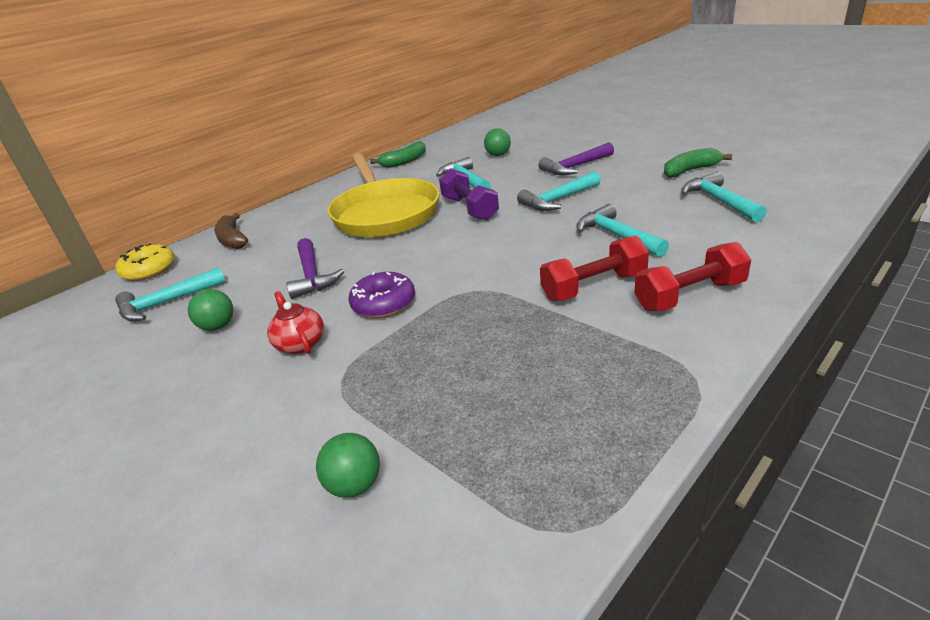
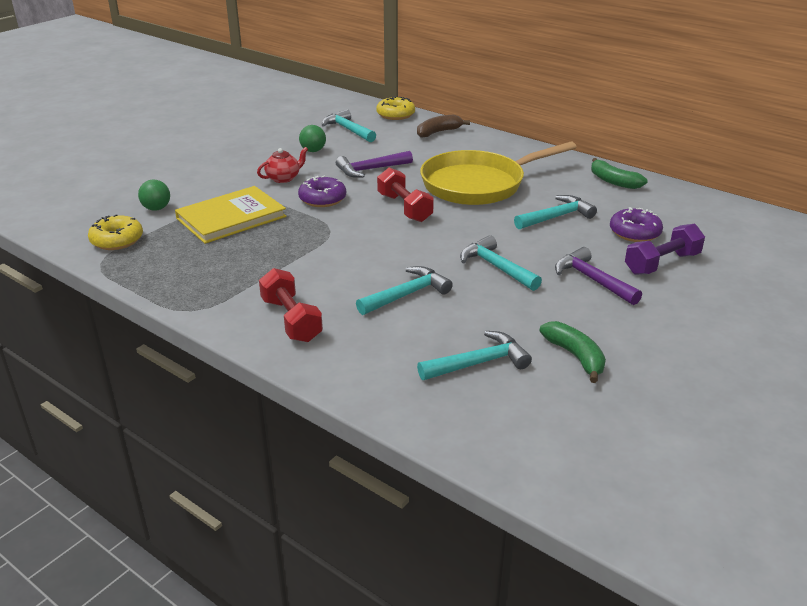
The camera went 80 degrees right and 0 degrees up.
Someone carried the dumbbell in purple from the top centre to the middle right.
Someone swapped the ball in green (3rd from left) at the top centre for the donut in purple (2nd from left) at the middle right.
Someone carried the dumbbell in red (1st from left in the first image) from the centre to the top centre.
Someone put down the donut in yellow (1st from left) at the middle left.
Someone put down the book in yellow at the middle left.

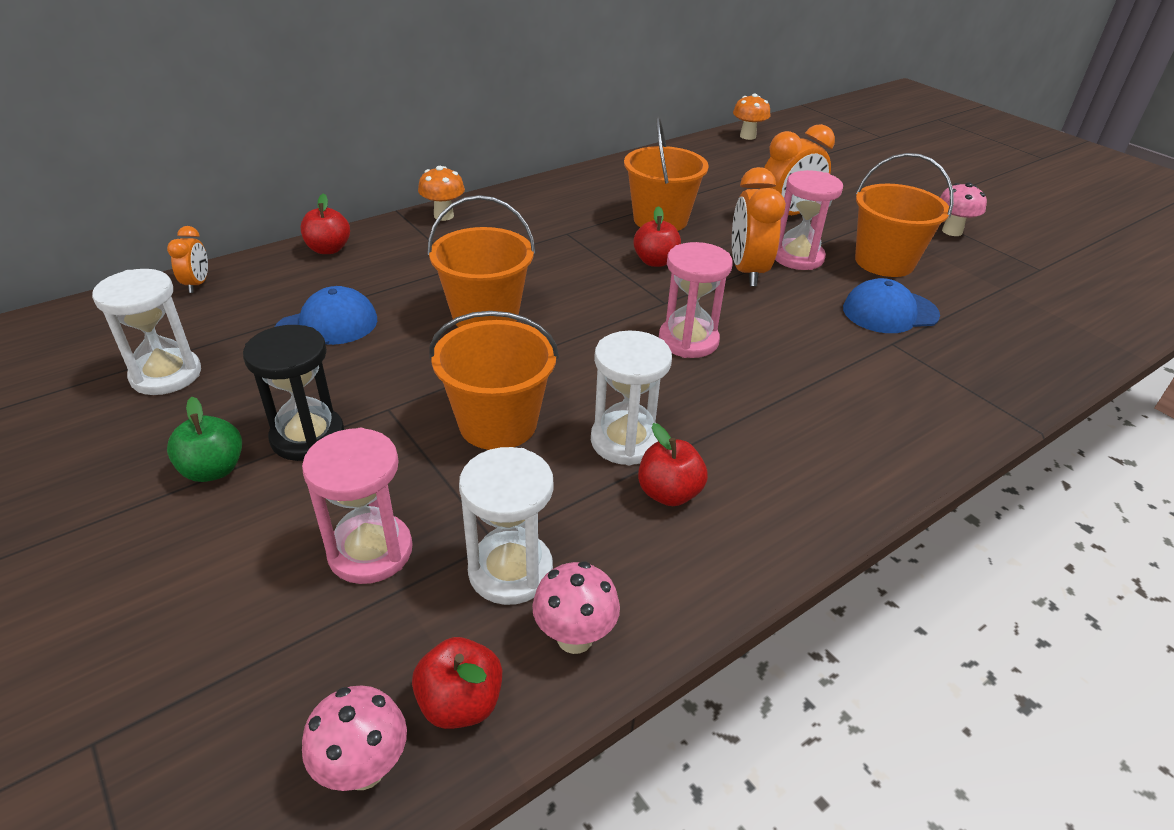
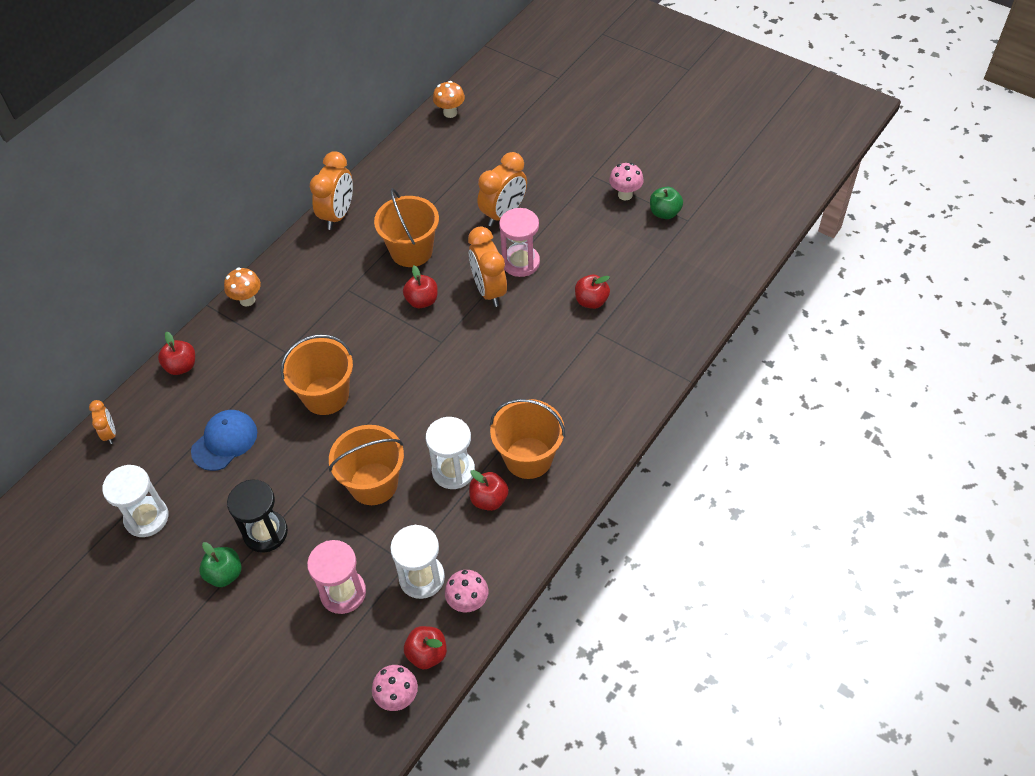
The camera went 15 degrees left and 15 degrees up.
Someone took away the hourglass in pink (2nd from left) at the centre.
Someone swapped the cap in blue (2nd from left) at the middle right for the apple in red (5th from left) at the centre.
Someone carried the bucket in orange (4th from left) from the top right to the centre.
Someone put down the clock in orange (2nd from left) at the top left.
Someone put down the apple in green (2nd from left) at the top centre.

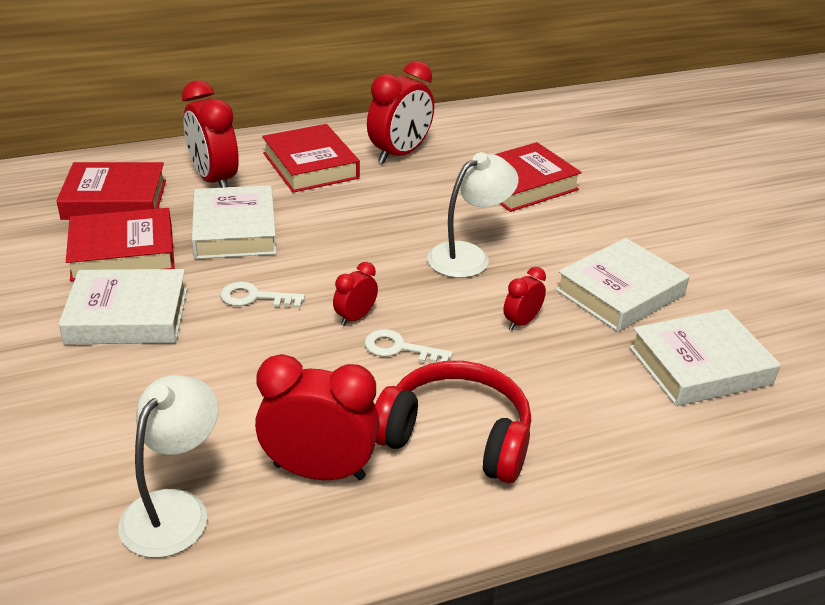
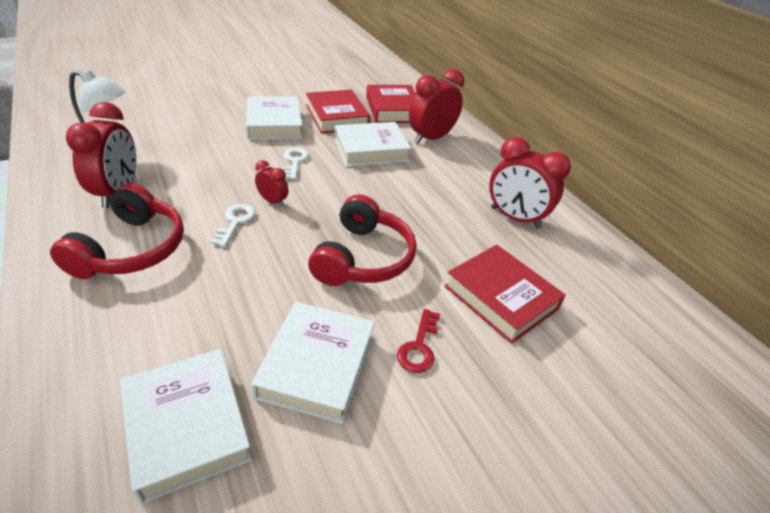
The camera went 80 degrees right and 5 degrees up.
Someone took away the book in red (3rd from left) at the top centre.
Someone swapped the lamp in white (2nd from left) at the centre for the headphones in red (2nd from left) at the centre.
Someone took away the clock in red (5th from left) at the centre.
Someone rotated the book in white (3rd from left) at the middle right by 60 degrees clockwise.
Someone put down the key in red at the centre.

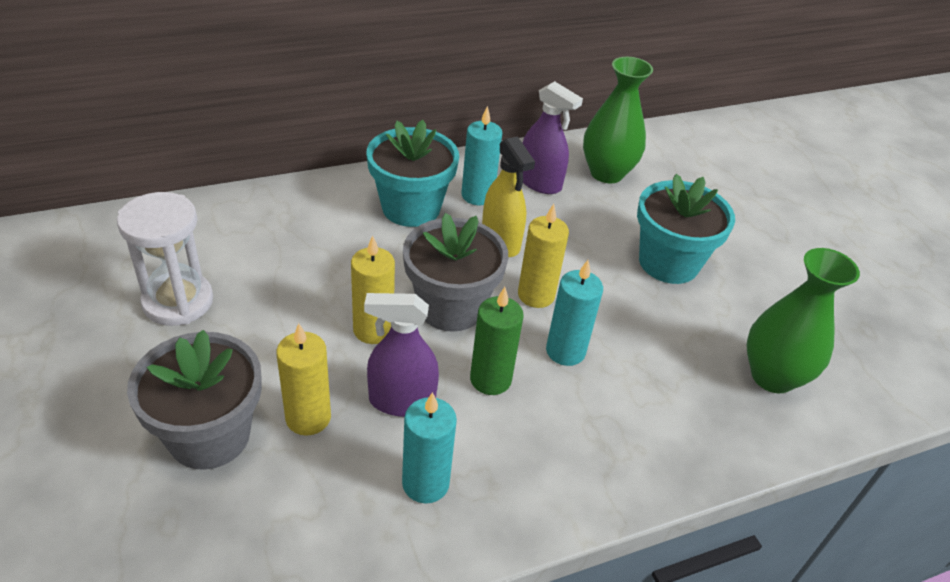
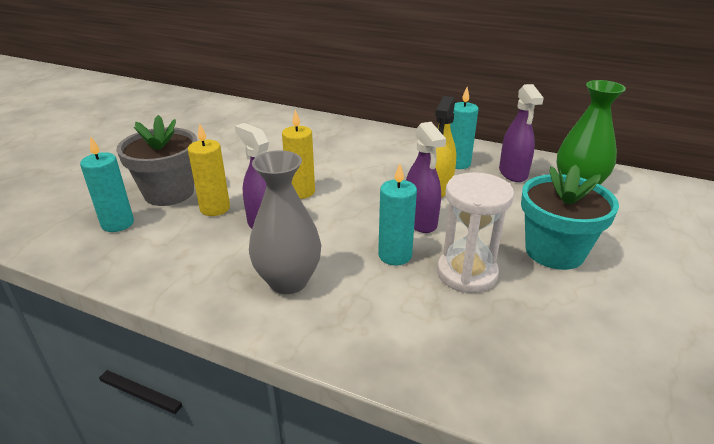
The camera went 50 degrees right and 10 degrees down.
Someone carried the hourglass in white from the middle left to the centre.
Someone took away the flower pot in turquoise (1st from left) at the top centre.
Someone carried the candle in turquoise (1st from left) from the bottom centre to the middle left.
Someone took away the flower pot in grey (2nd from left) at the centre.
Someone took away the candle in green at the centre.
Someone swapped the candle in yellow (3rd from left) at the centre for the spray bottle in purple (2nd from left) at the centre.
Someone took away the vase in green (2nd from left) at the middle right.
Someone put down the vase in grey at the centre.

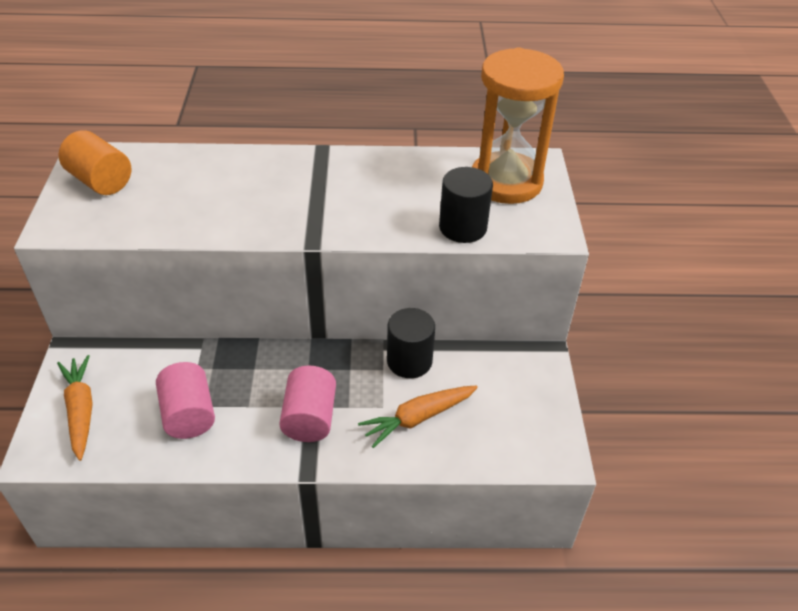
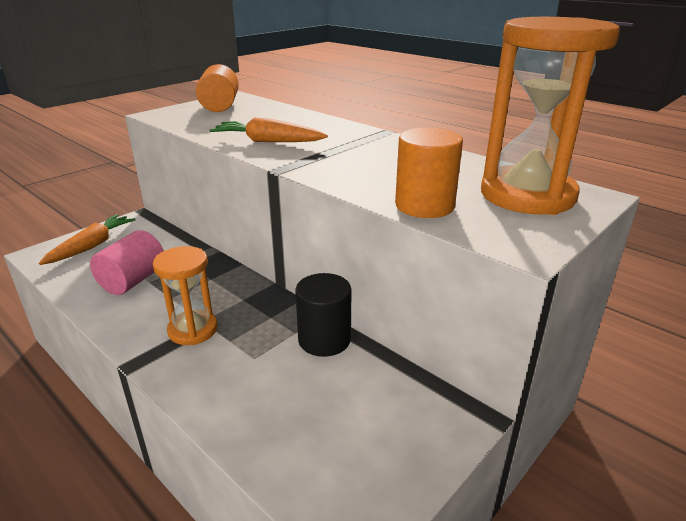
The camera went 45 degrees right and 15 degrees down.
Someone swapped the cylinder in pink (2nd from left) at the centre for the hourglass in orange (1st from left) at the middle left.
Someone carried the carrot in orange (2nd from left) from the bottom centre to the top centre.
Someone repainted the cylinder in black (2nd from left) at the centre, which became the cylinder in orange (2nd from left) at the top centre.

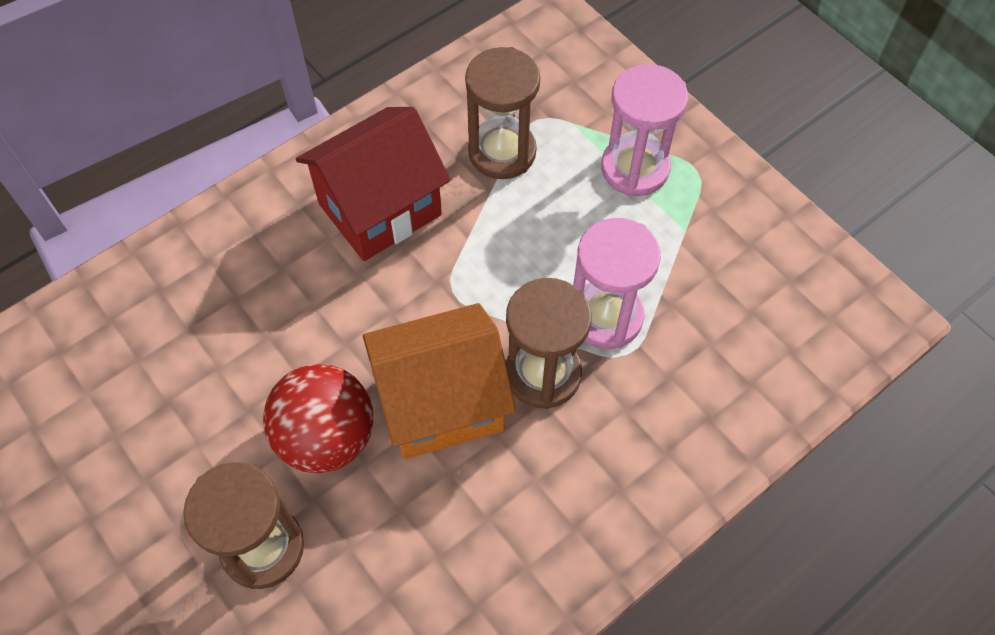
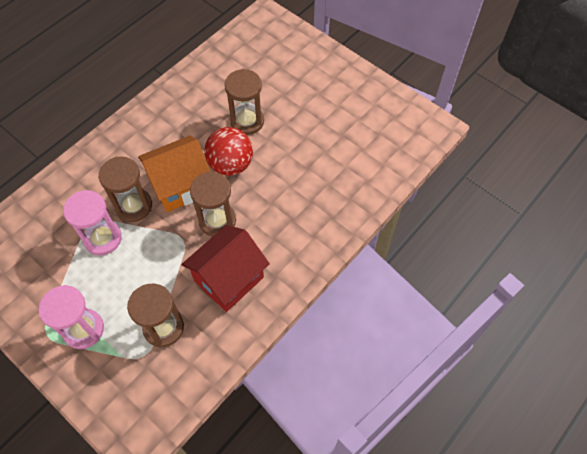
The camera went 170 degrees right and 0 degrees up.
Someone put down the hourglass in brown (3rd from left) at the centre.

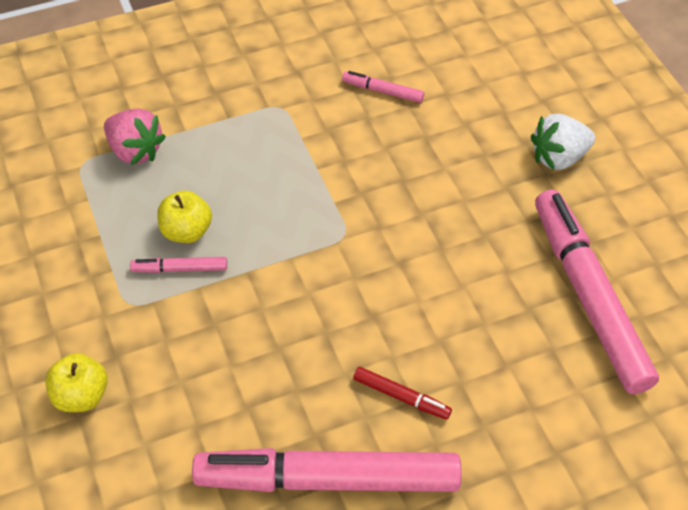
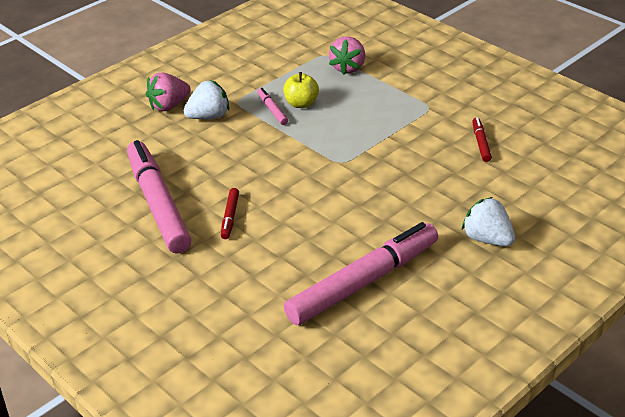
The camera went 70 degrees right and 15 degrees down.
Someone swapped the apple in yellow (1st from left) at the bottom left for the strawberry in pink (1st from left) at the top left.
Someone repainted the marker in pink (3rd from left) at the top centre, which became the marker in red (2nd from left) at the middle right.
Someone put down the strawberry in white (1st from left) at the top left.

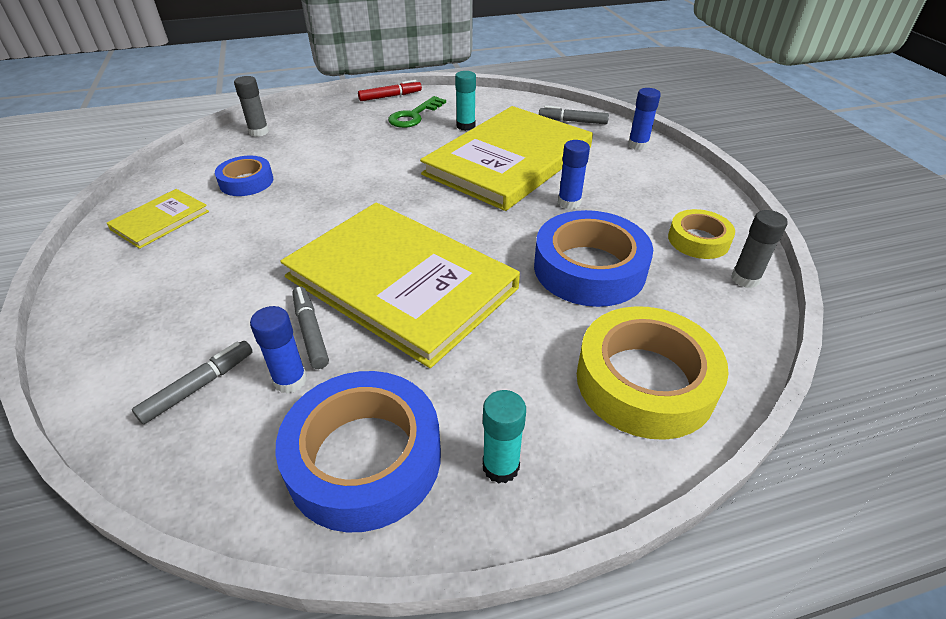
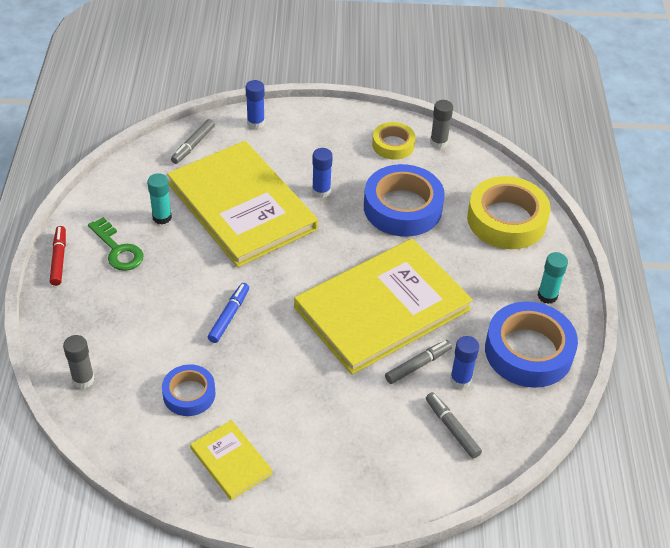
The camera went 75 degrees left and 5 degrees up.
Someone rotated the marker in grey (2nd from left) at the middle left by 150 degrees clockwise.
Someone put down the marker in blue at the centre.

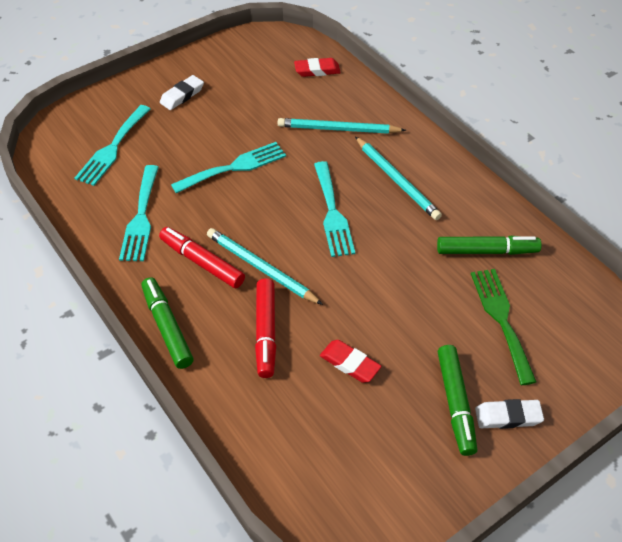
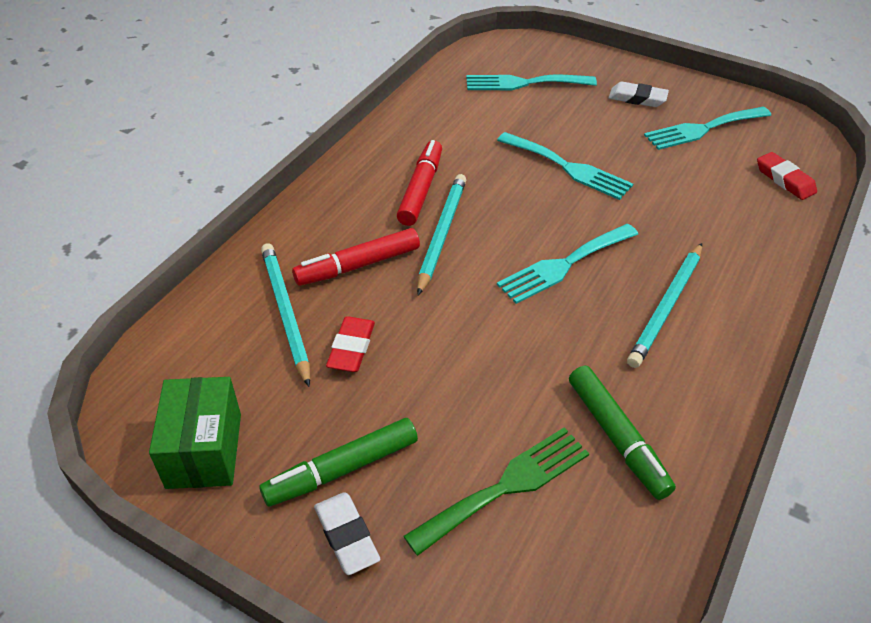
The camera went 65 degrees right and 5 degrees down.
Someone carried the fork in turquoise (2nd from left in the first image) from the middle left to the top right.
Someone took away the marker in green (1st from left) at the middle left.
Someone carried the pencil in turquoise (2nd from left in the first image) from the top centre to the middle left.
Someone put down the box in green at the bottom left.

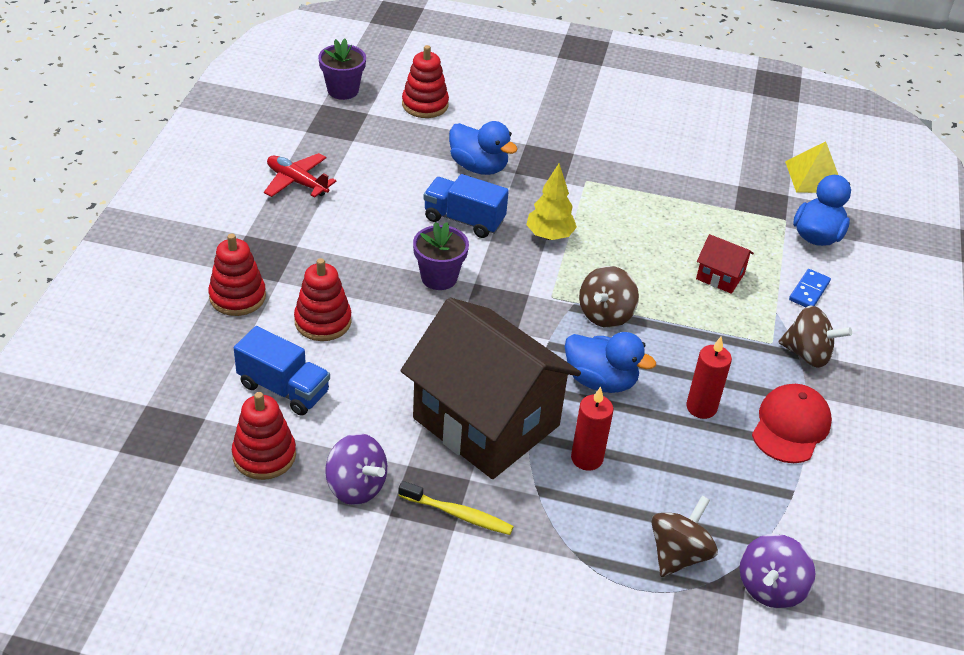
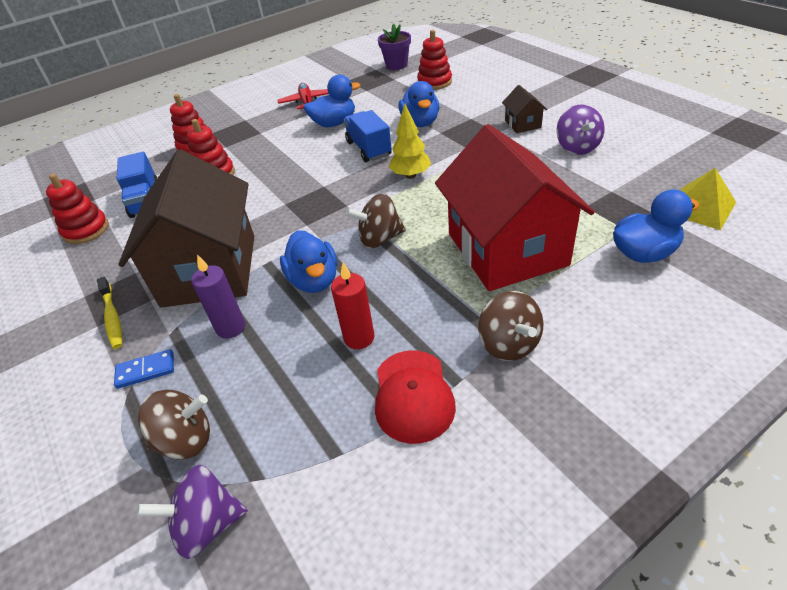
The camera went 50 degrees right and 0 degrees up.
Someone carried the spinning top in purple (1st from left in the first image) from the bottom centre to the top right.
Someone took away the flower pot in purple (2nd from left) at the centre.
Someone repainted the candle in red (1st from left) at the centre, which became the candle in purple at the middle left.
Someone scaled the house in red at the middle right by 2.50.
Someone rotated the cap in red at the middle right by 105 degrees clockwise.
Someone carried the domino in blue from the middle right to the middle left.
Someone put down the duck in blue (2nd from left) at the top centre.
Someone put down the house in brown (2nd from left) at the top centre.

